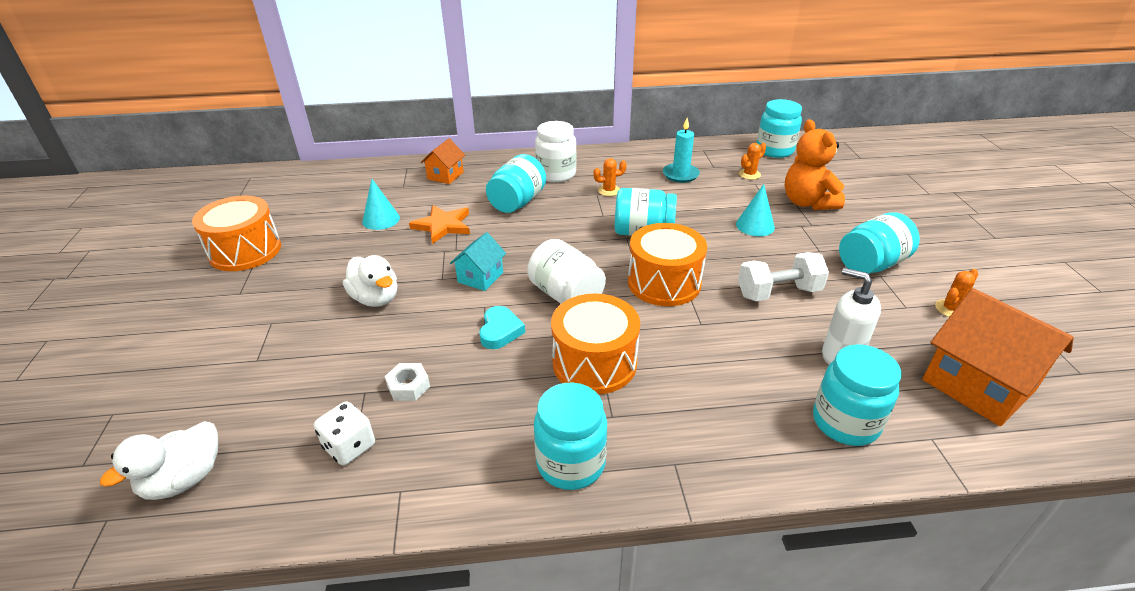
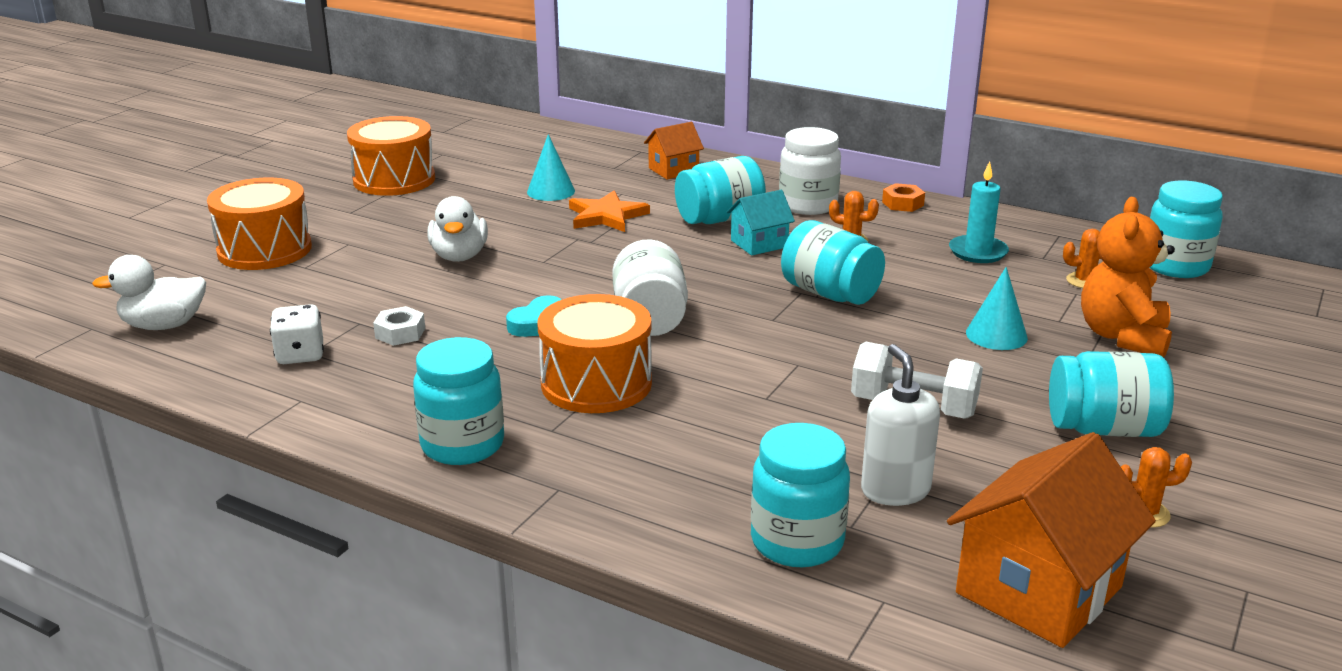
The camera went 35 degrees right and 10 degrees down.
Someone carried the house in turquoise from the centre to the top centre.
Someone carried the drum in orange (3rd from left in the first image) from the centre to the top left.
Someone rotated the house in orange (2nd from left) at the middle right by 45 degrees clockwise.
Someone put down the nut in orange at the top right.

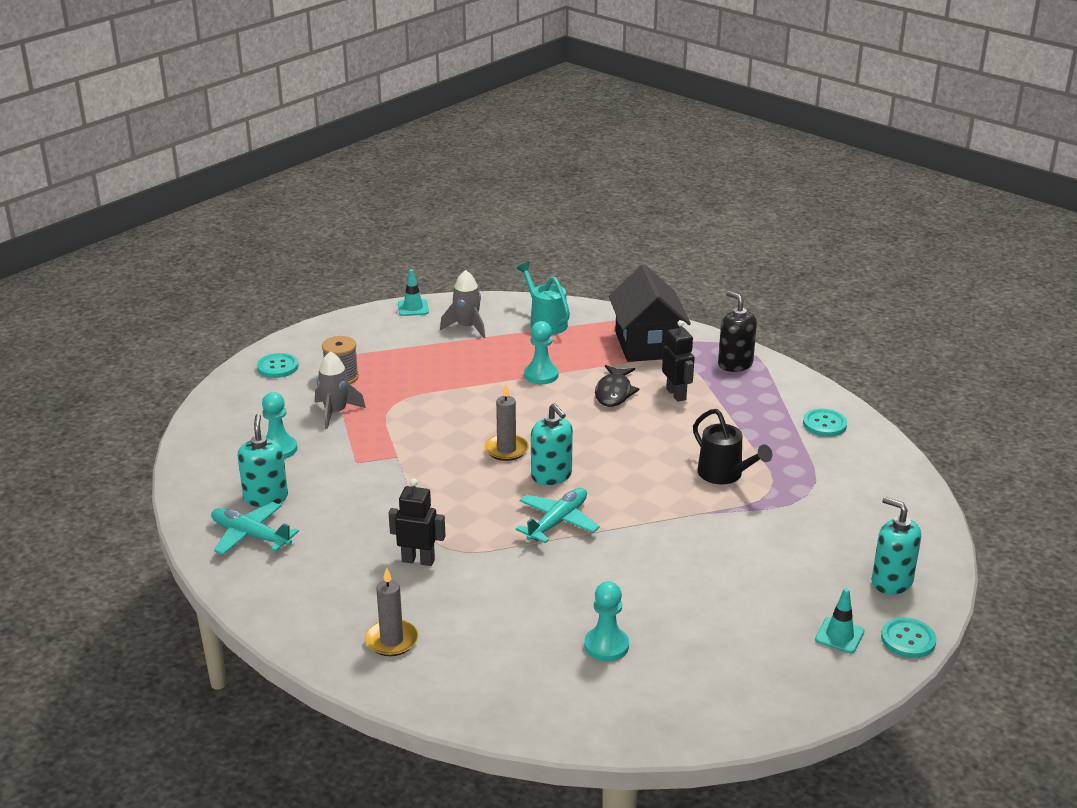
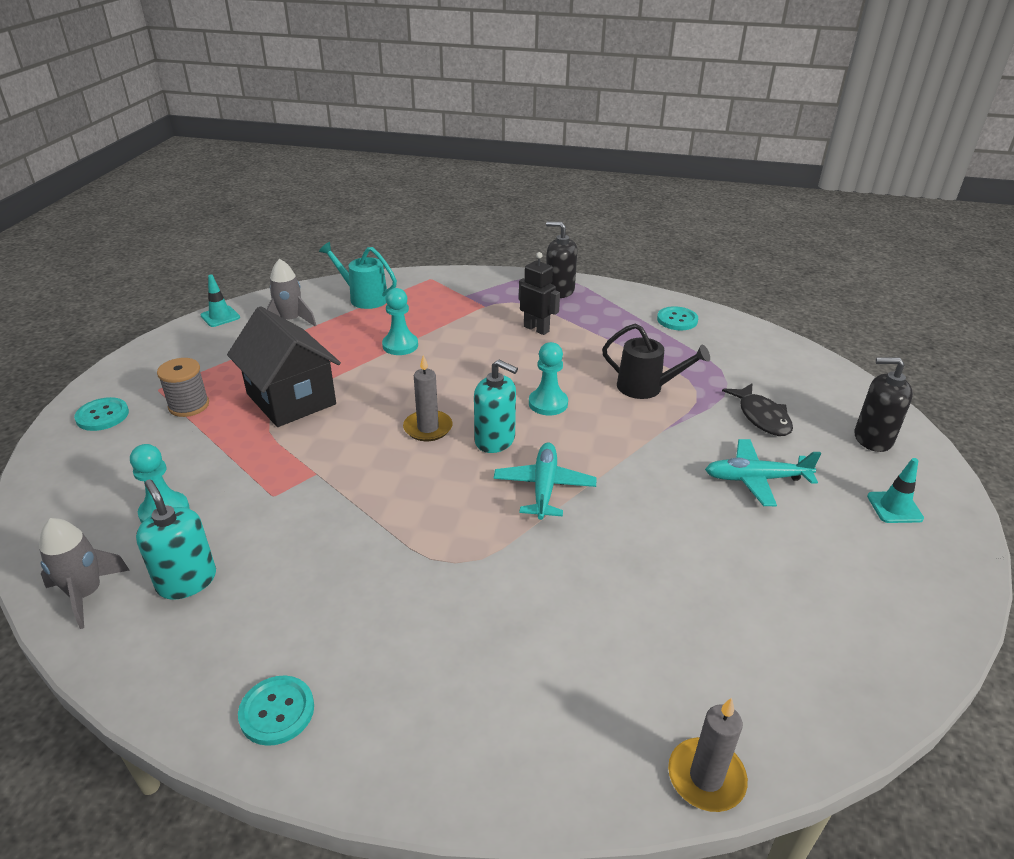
The camera went 30 degrees left and 5 degrees up.
Someone carried the plane in turquoise (1st from left in the first image) from the middle left to the middle right.
Someone carried the rocket in grey (1st from left) from the middle left to the bottom left.
Someone carried the candle in grey (1st from left in the first image) from the bottom centre to the bottom right.
Someone took away the robot in black (1st from left) at the centre.
Someone carried the pawn in turquoise (3rd from left) from the bottom centre to the centre.
Someone carried the fish in black from the centre to the middle right.
Someone carried the house in black from the centre to the middle left.
Someone repainted the soap dispenser in turquoise (3rd from left) at the bottom right, which became the soap dispenser in black (2nd from left) at the middle right.
Someone carried the button in turquoise (3rd from left in the first image) from the bottom right to the bottom left.

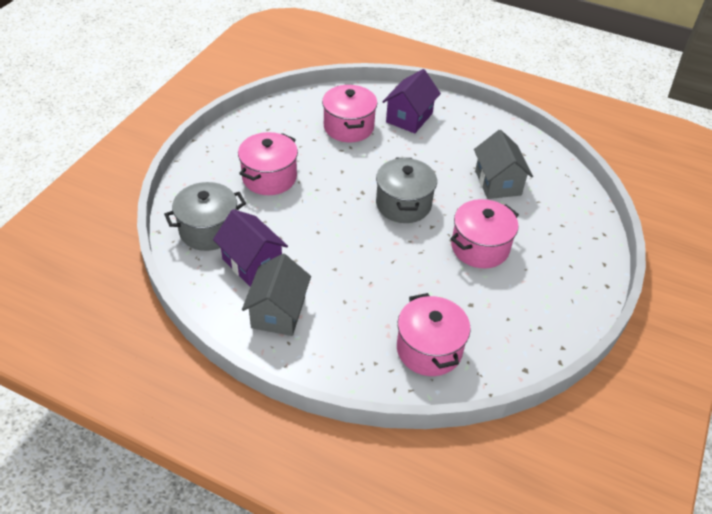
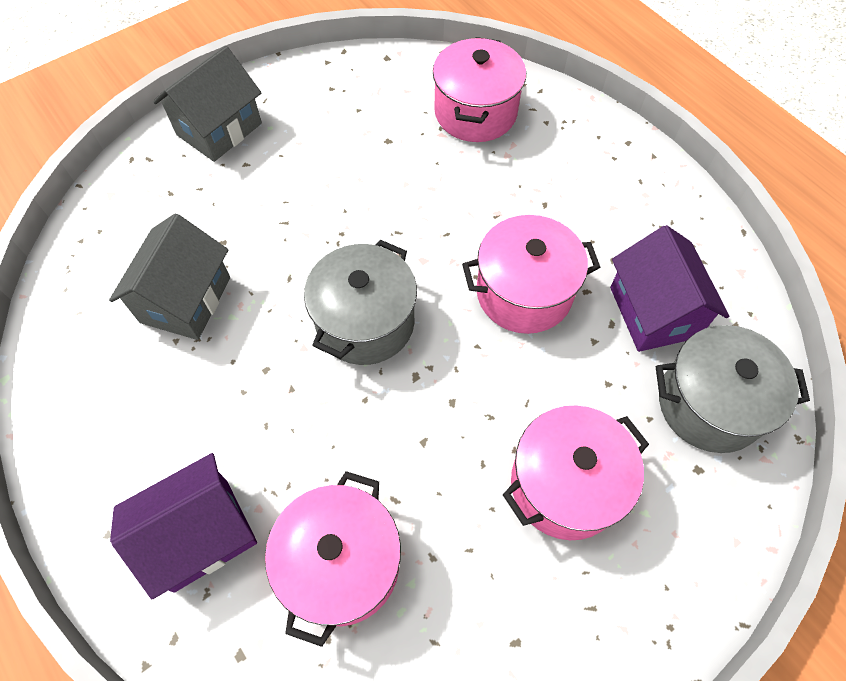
The camera went 150 degrees left and 15 degrees up.
Someone carried the house in grey (1st from left in the first image) from the centre to the top left.
Someone carried the pot in pink (4th from left in the first image) from the middle right to the centre.

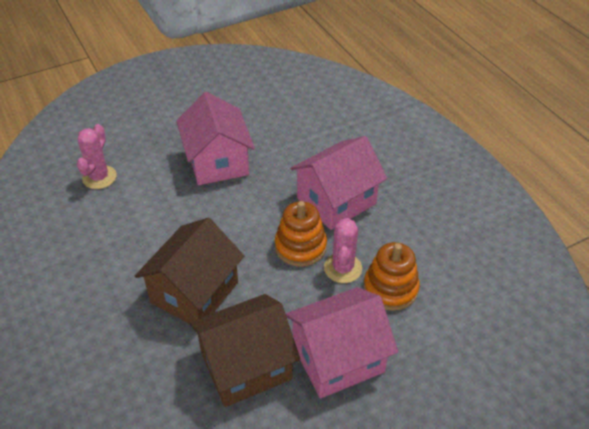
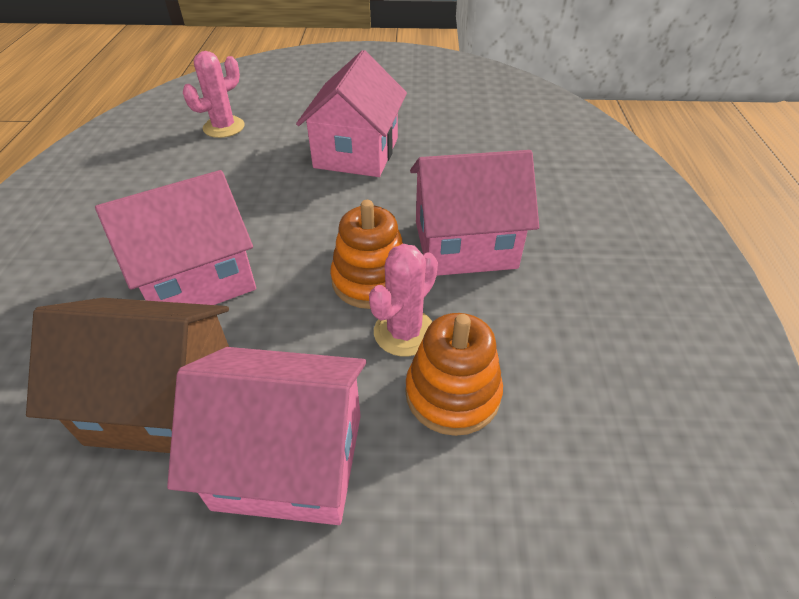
The camera went 30 degrees right and 0 degrees up.
Someone repainted the house in brown (1st from left) at the middle left, which became the house in pink (1st from left) at the middle left.

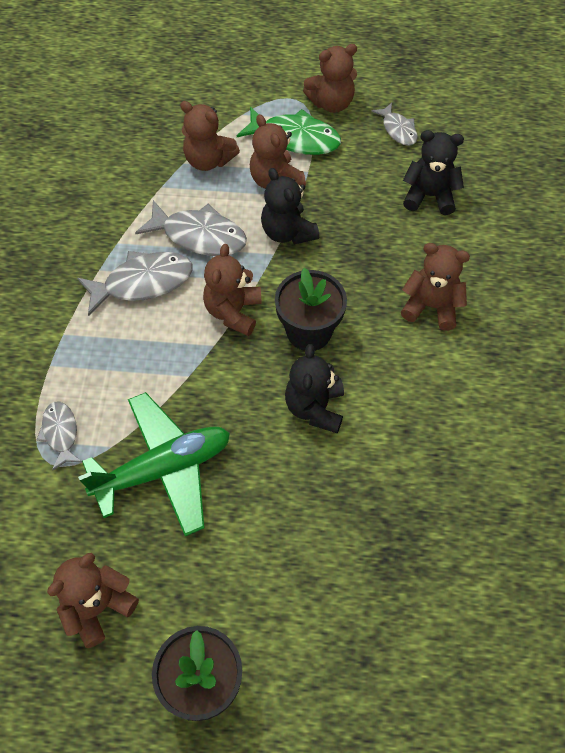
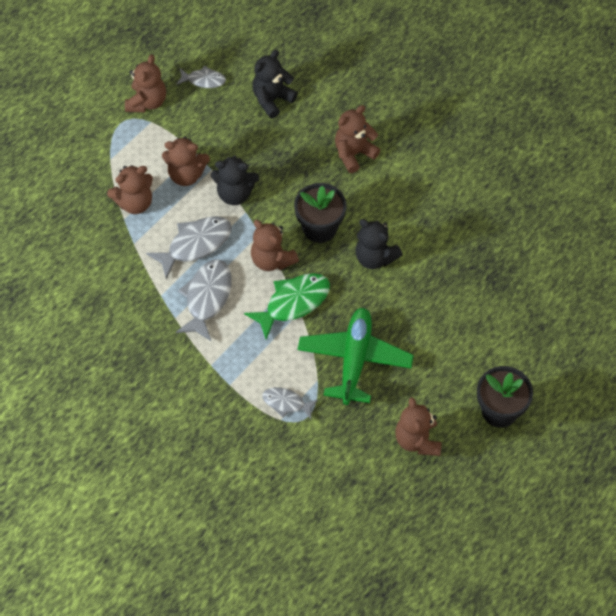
The camera went 55 degrees left and 0 degrees up.
Someone carried the fish in green from the top centre to the centre.

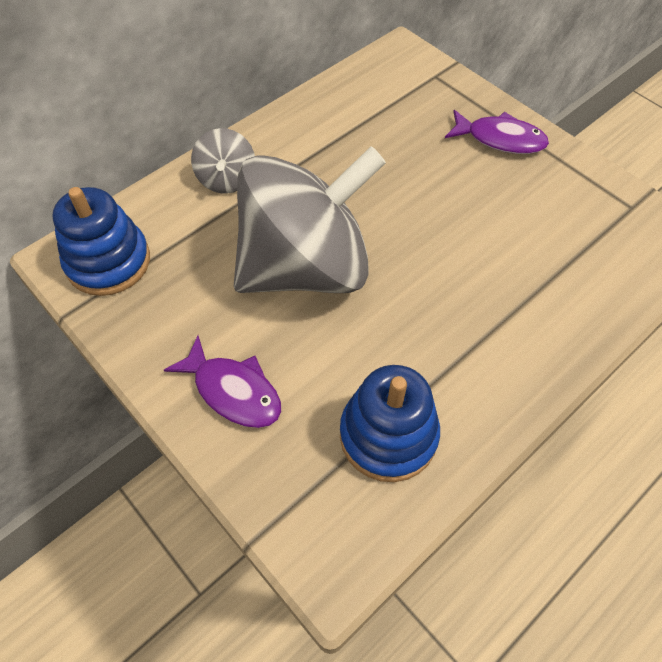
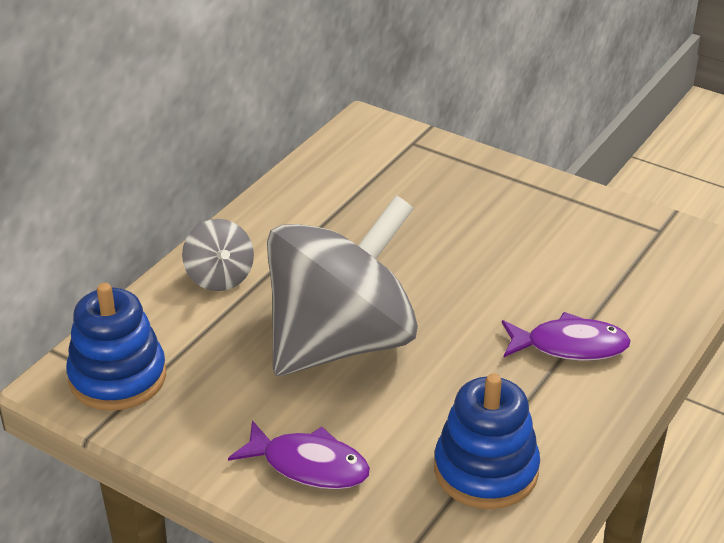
The camera went 15 degrees left and 20 degrees down.
Someone carried the fish in purple (2nd from left) from the top right to the middle right.

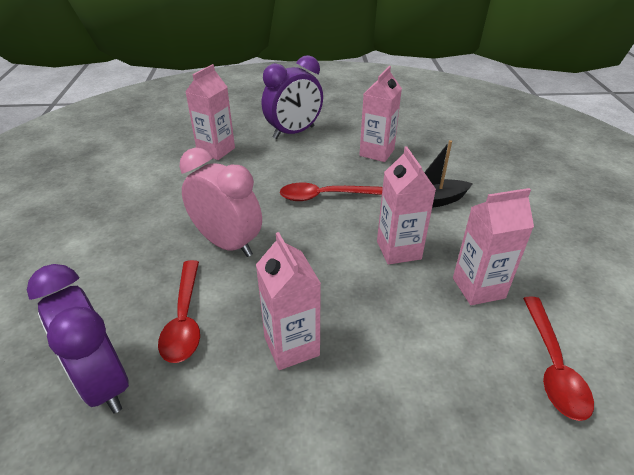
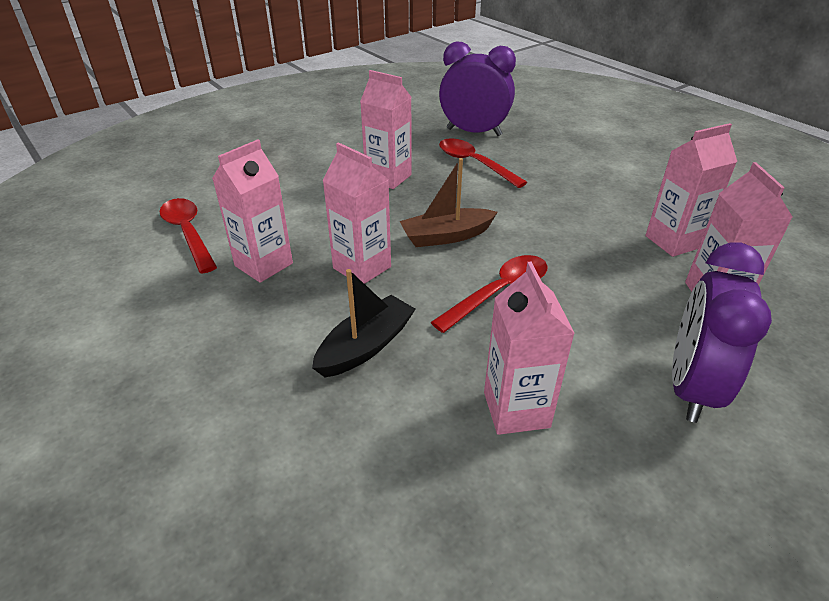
The camera went 145 degrees right and 0 degrees up.
Someone took away the clock in pink at the centre.
Someone put down the boat in brown at the centre.
Someone put down the carton in pink (5th from left) at the top right.

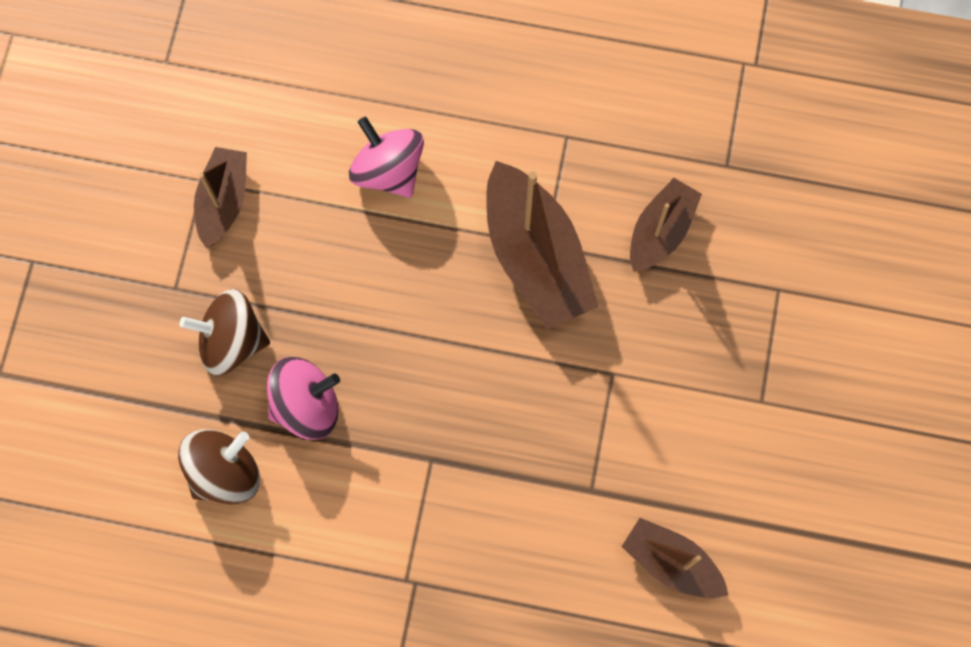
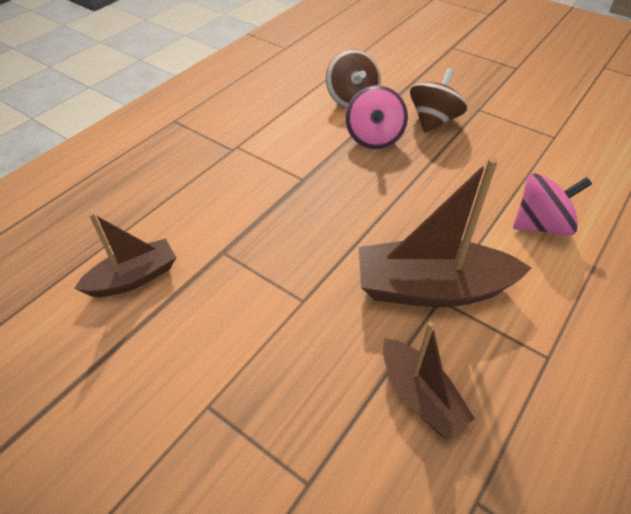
The camera went 115 degrees right and 25 degrees down.
Someone took away the boat in brown (1st from left) at the top left.

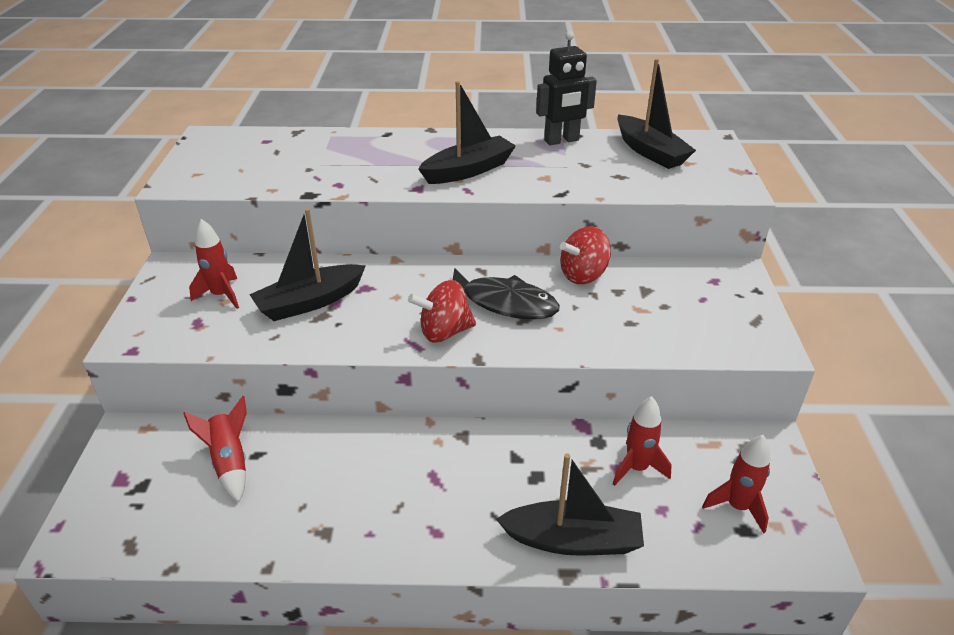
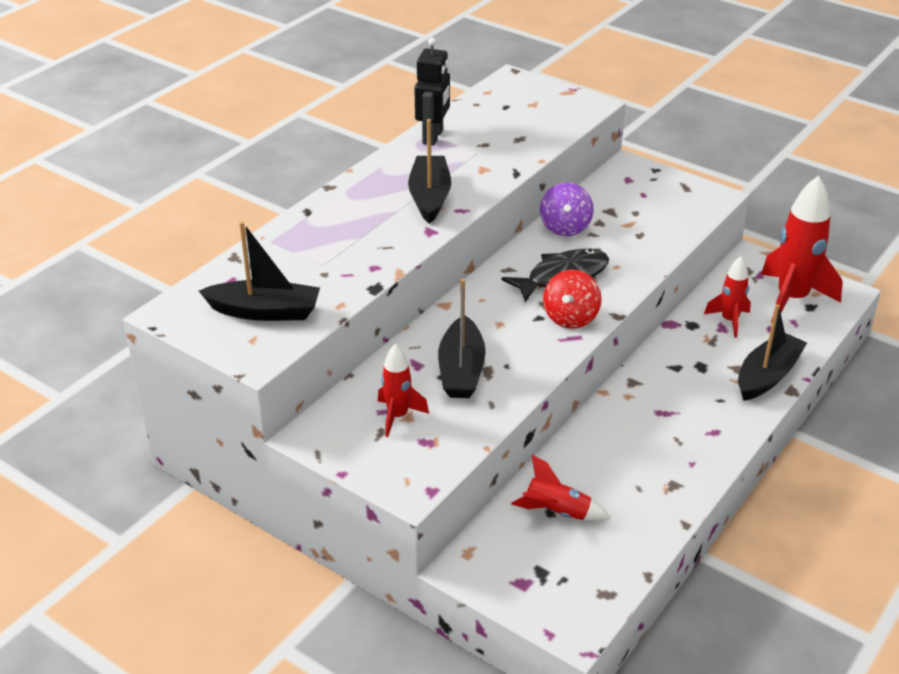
The camera went 55 degrees left and 0 degrees up.
Someone repainted the spinning top in red (2nd from left) at the centre, which became the spinning top in purple at the top centre.
Someone carried the boat in black (4th from left in the first image) from the top right to the middle left.
Someone scaled the rocket in red (4th from left) at the bottom right by 1.85.

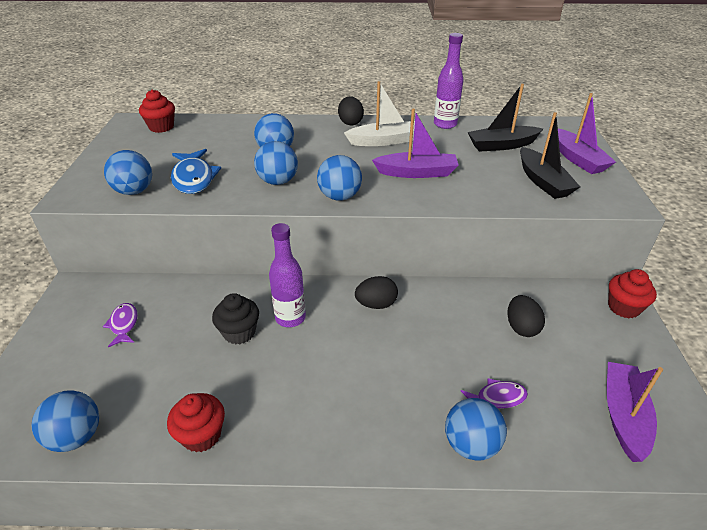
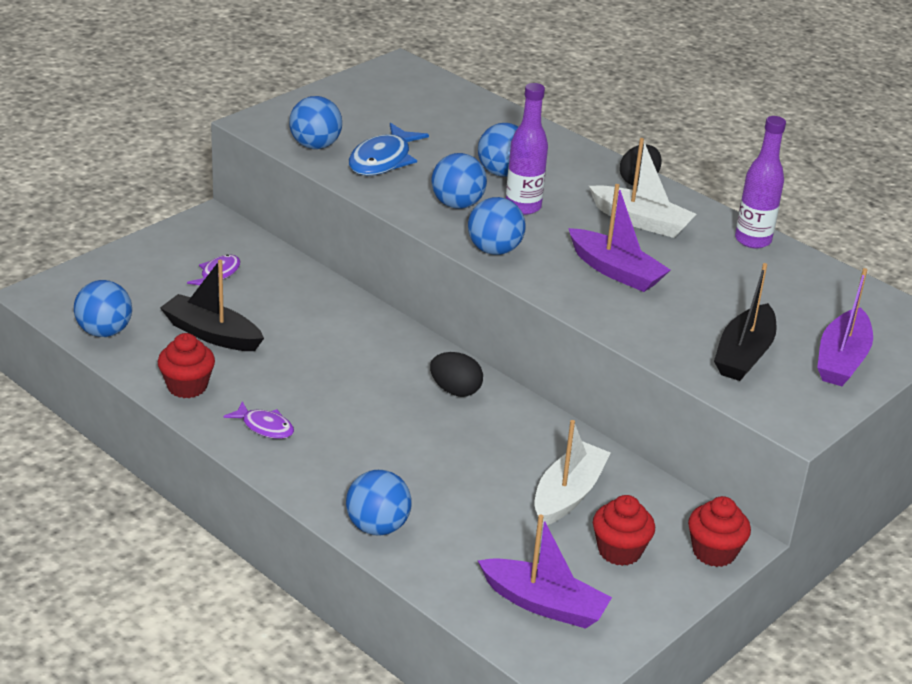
The camera went 40 degrees right and 5 degrees down.
Someone carried the cupcake in red (1st from left in the first image) from the top left to the bottom right.
Someone took away the cupcake in black at the middle left.
Someone carried the bottle in purple (1st from left) from the centre to the top centre.
Someone carried the fish in purple (2nd from left) from the bottom right to the middle left.
Someone carried the boat in black (1st from left) from the top right to the middle left.
Someone swapped the egg in black (3rd from left) at the middle right for the boat in white (1st from left) at the bottom centre.
Someone rotated the boat in purple (3rd from left in the first image) at the bottom right by 60 degrees clockwise.

